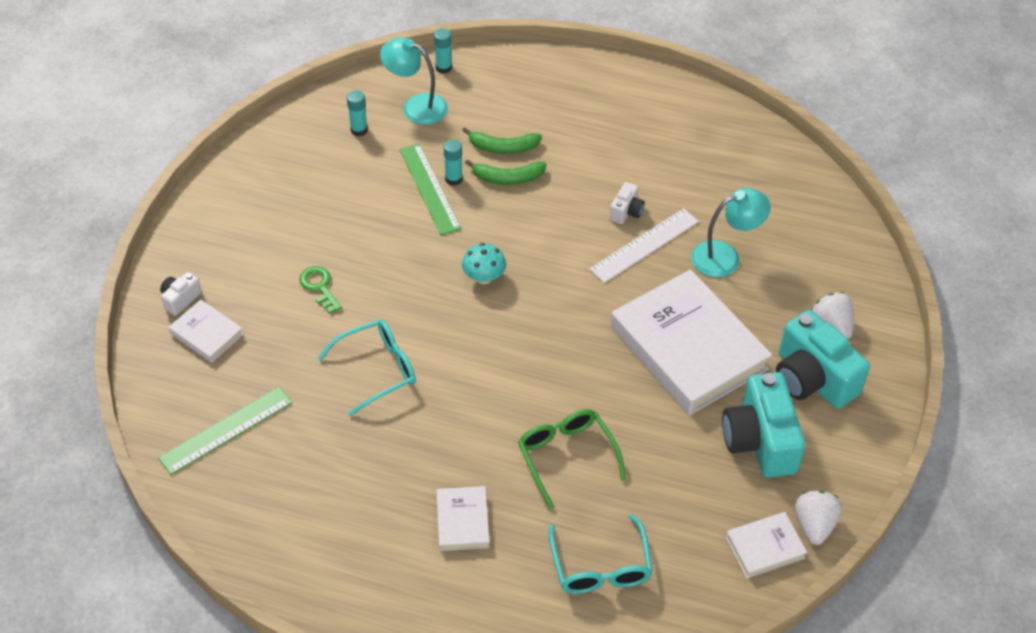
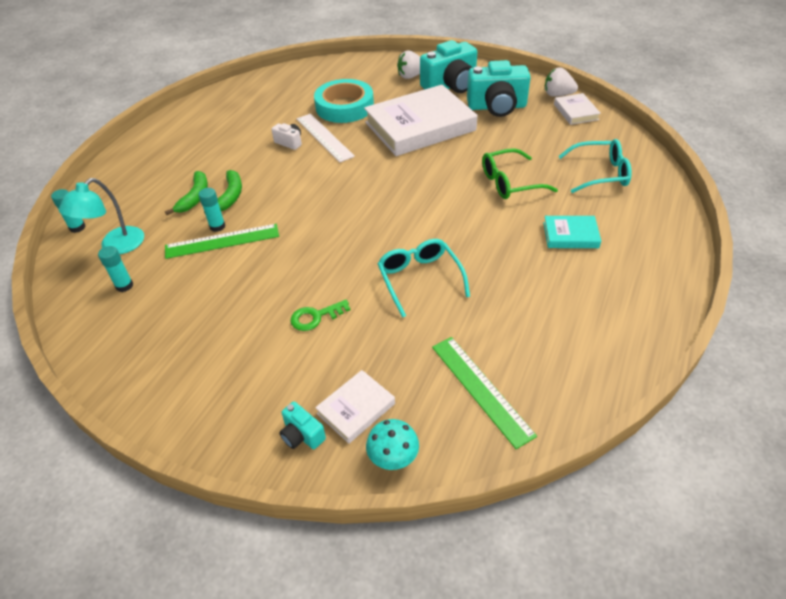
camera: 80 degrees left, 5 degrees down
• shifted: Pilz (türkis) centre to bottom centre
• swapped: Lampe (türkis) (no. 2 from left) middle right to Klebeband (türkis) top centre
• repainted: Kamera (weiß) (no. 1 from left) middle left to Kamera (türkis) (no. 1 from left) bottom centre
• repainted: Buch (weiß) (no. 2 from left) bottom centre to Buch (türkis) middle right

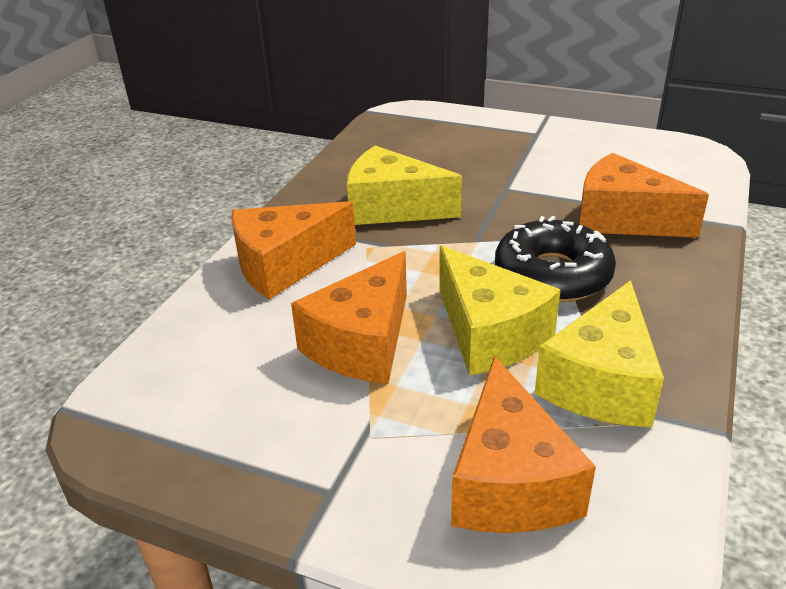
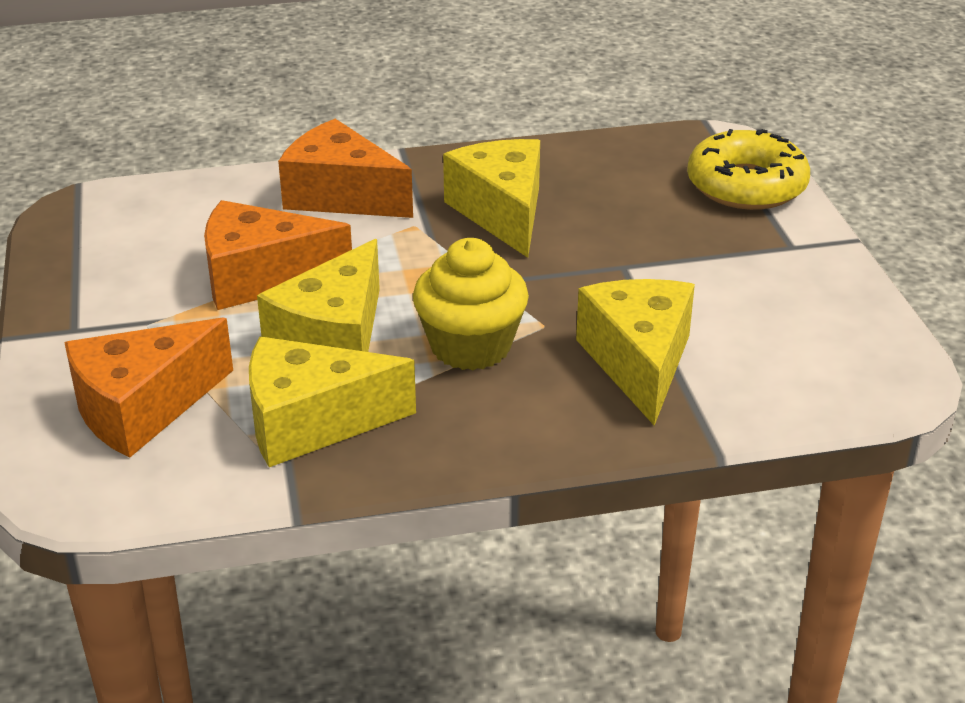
camera: 55 degrees right, 0 degrees up
• new: Donut (gelb) top right
• swapped: Donut (schwarz) middle right to Muffin (gelb) centre
• repainted: Käse (orange) (no. 4 from left) top right to Käse (gelb) (no. 4 from left) centre

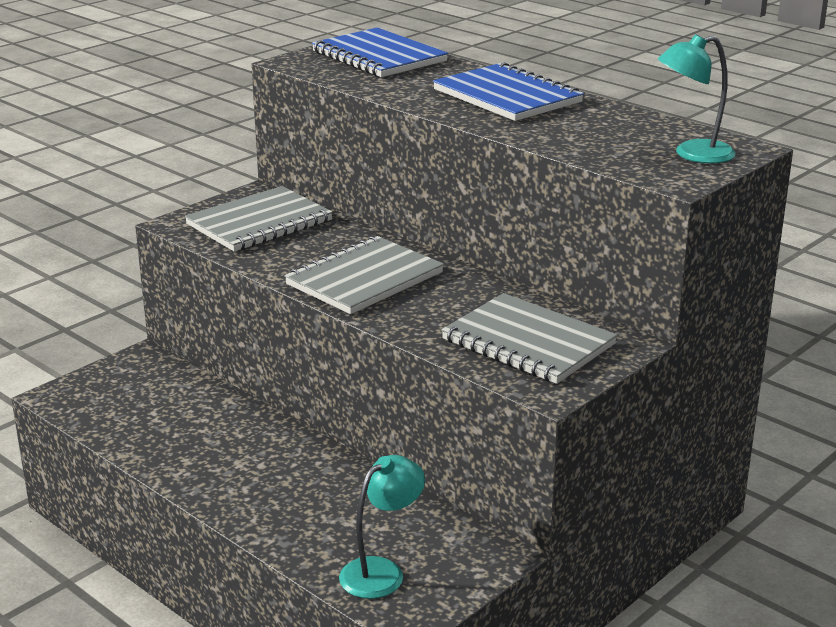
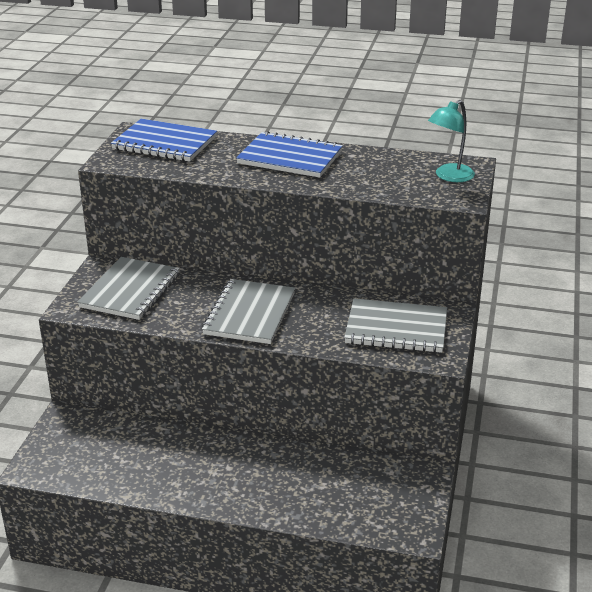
camera: 30 degrees left, 5 degrees up
• gone: Lampe (türkis) (no. 1 from left) bottom centre

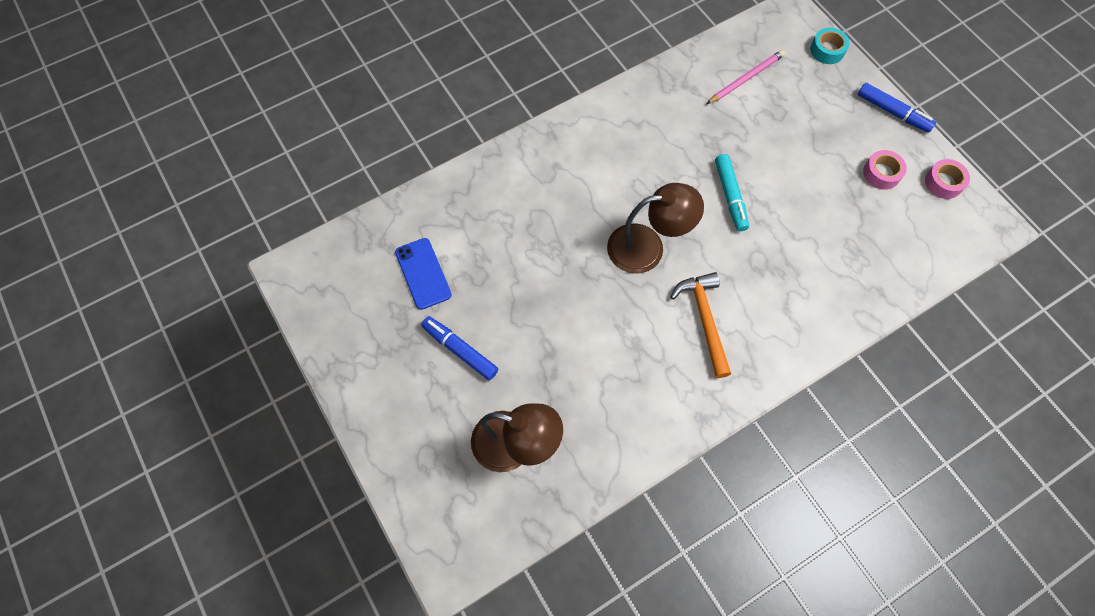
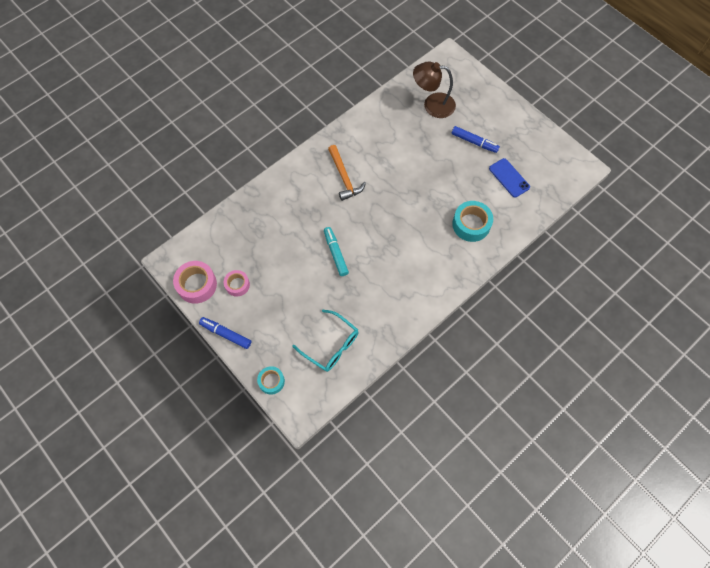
camera: 170 degrees right, 0 degrees up
• gone: Lampe (braun) (no. 2 from left) centre
• new: Klebeband (türkis) (no. 2 from left) centre
• swapped: Bleistift (rosa) top right to Brille (türkis) centre
• scaled: Klebeband (rosa) (no. 2 from left in the first image) top right = middle left x1.61

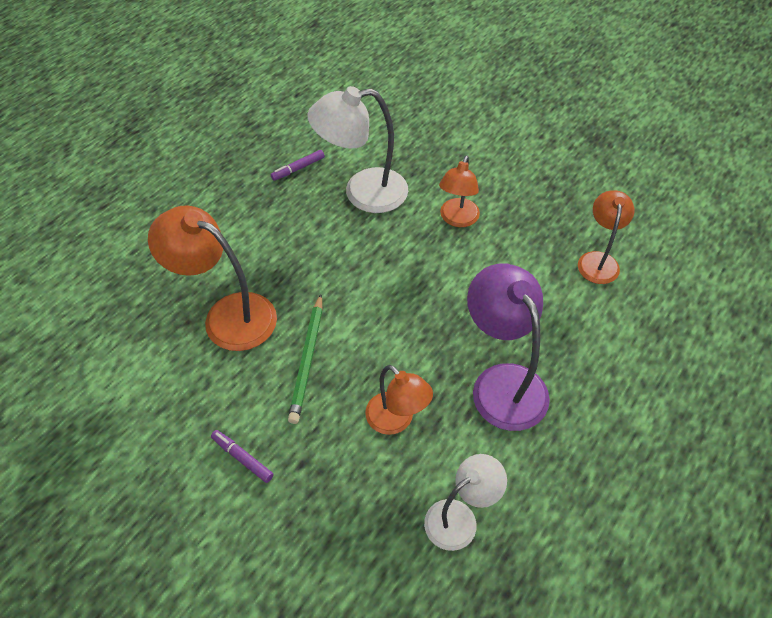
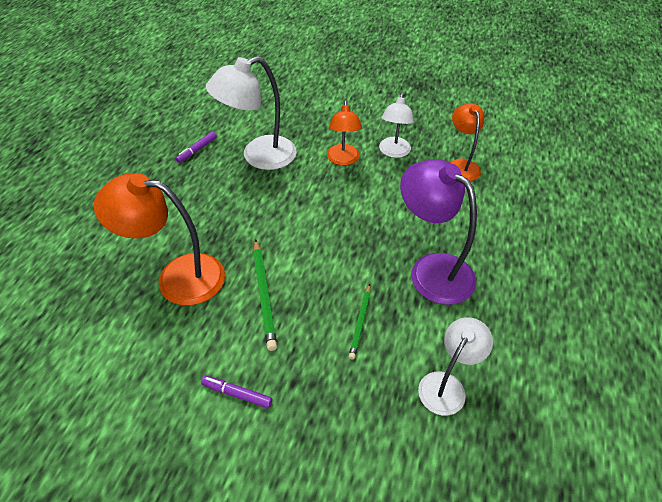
camera: 20 degrees left, 5 degrees down
• new: Lampe (weiß) (no. 2 from left) top centre
• swapped: Lampe (orange) (no. 2 from left) centre to Bleistift (grün) (no. 2 from left) centre

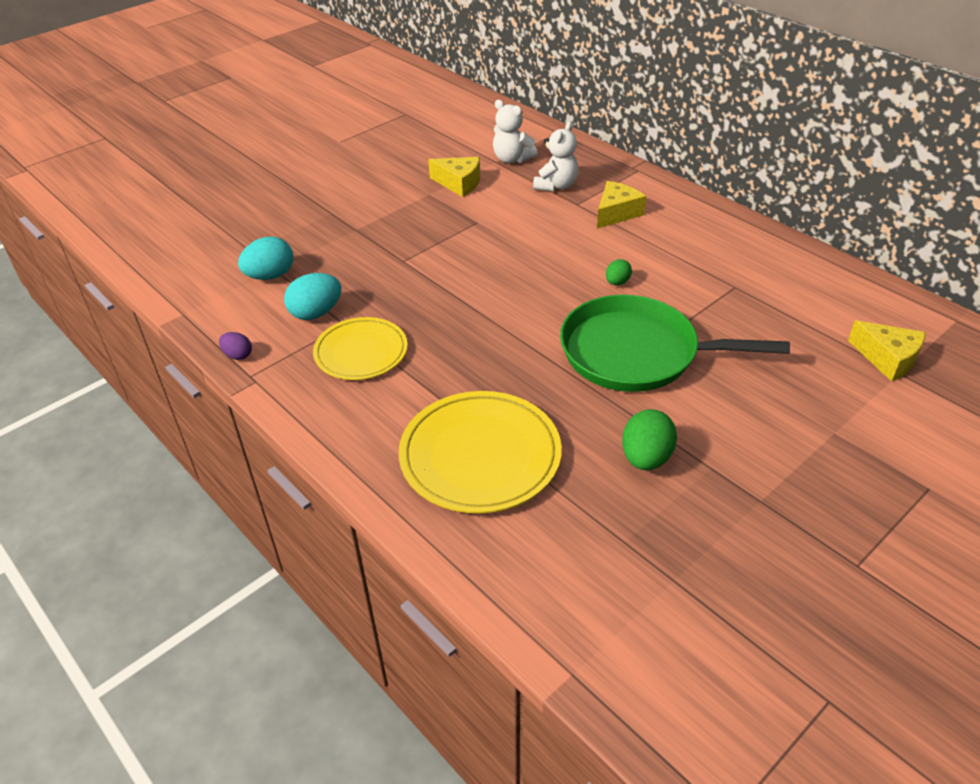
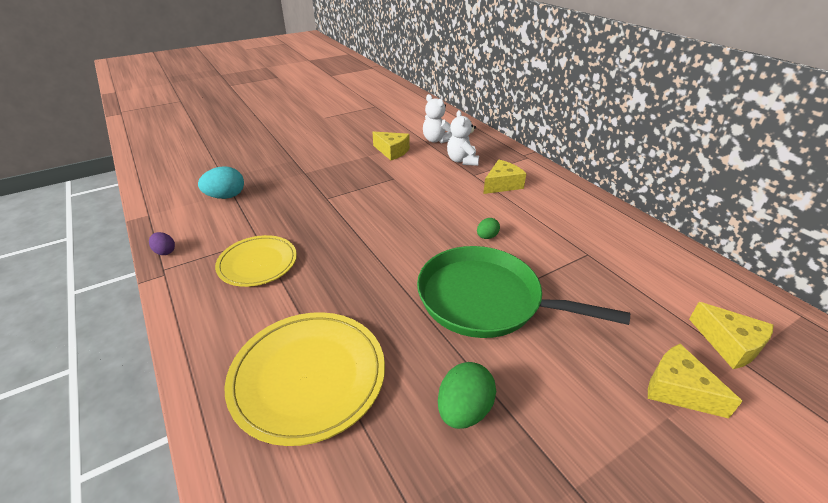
camera: 10 degrees right, 5 degrees down
• gone: Ei (türkis) (no. 2 from left) middle left
• new: Käse (gelb) (no. 3 from left) bottom right
• rotated: Teddybär (weiß) (no. 2 from left) top centre = top centre 135 degrees clockwise

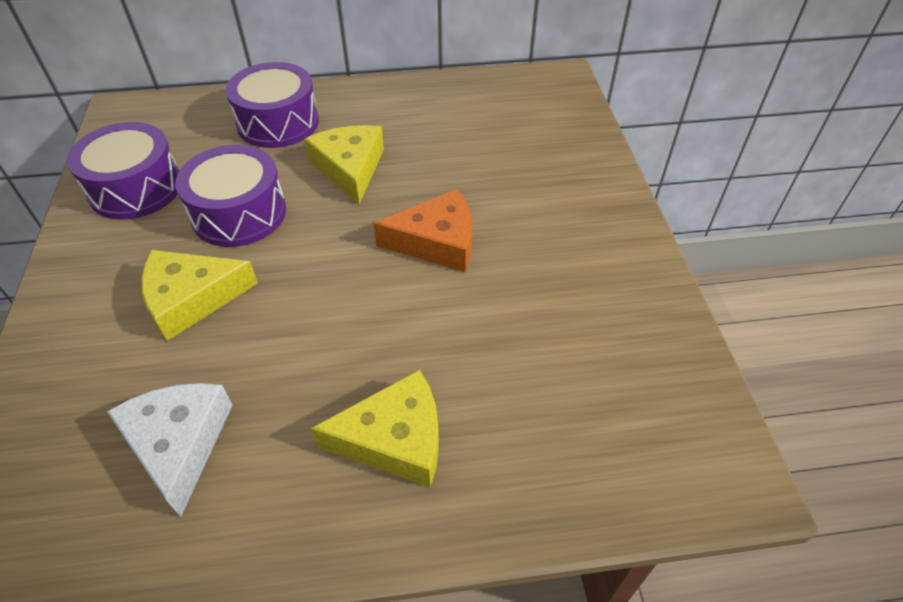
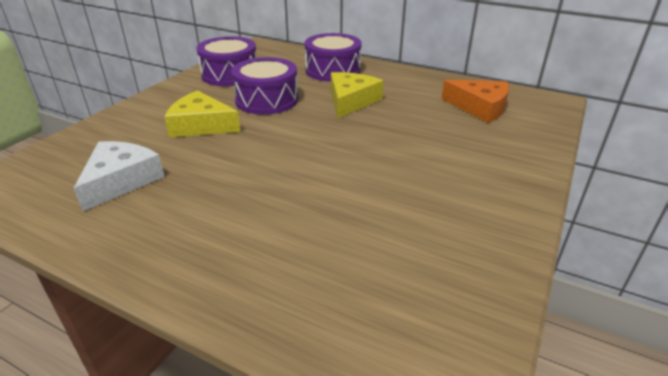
camera: 35 degrees right, 15 degrees down
• gone: Käse (gelb) (no. 3 from left) bottom centre
• shifted: Käse (orange) centre to top right

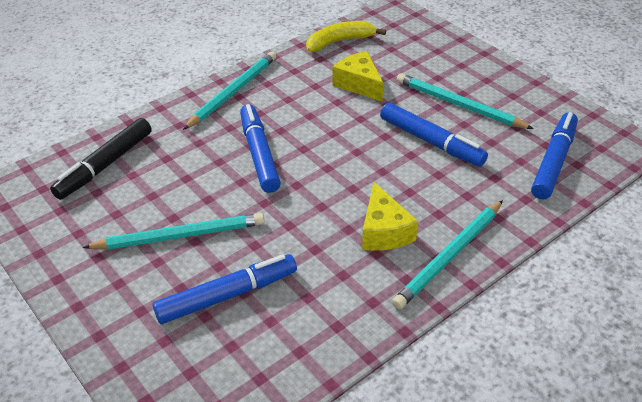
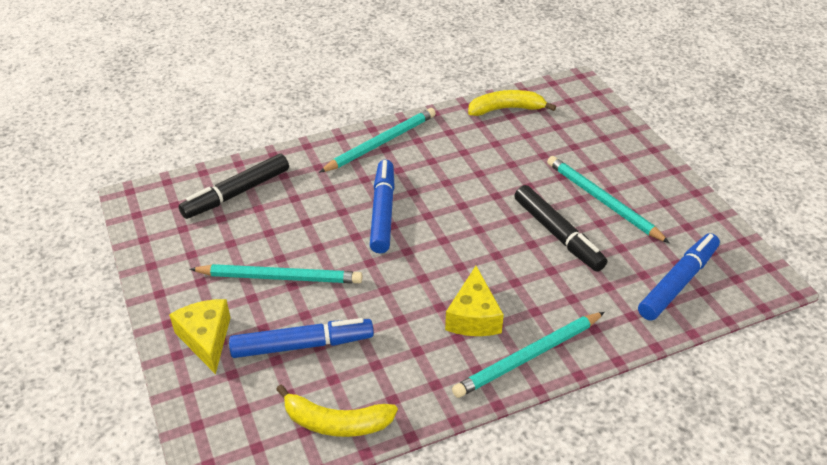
camera: 15 degrees right, 0 degrees up
• new: Banane (gelb) (no. 1 from left) bottom centre
• shifted: Käse (gelb) (no. 1 from left) top centre to bottom left
• repainted: Filzstift (blau) (no. 3 from left) middle right to Filzstift (schwarz) (no. 2 from left) middle right

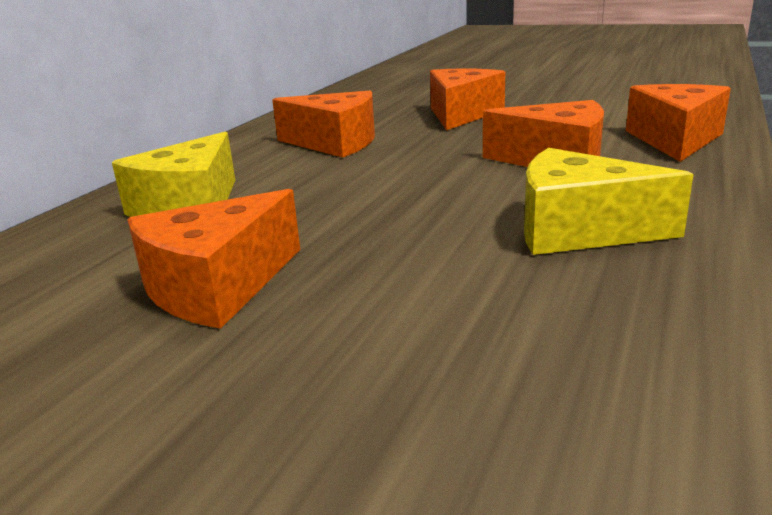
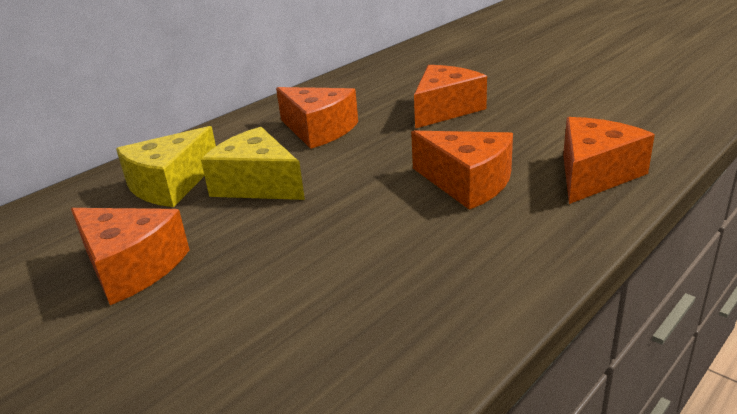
camera: 20 degrees right, 5 degrees up
• shifted: Käse (gelb) (no. 2 from left) middle right to centre
• rotated: Käse (orange) (no. 1 from left) middle left = middle left 120 degrees counterclockwise

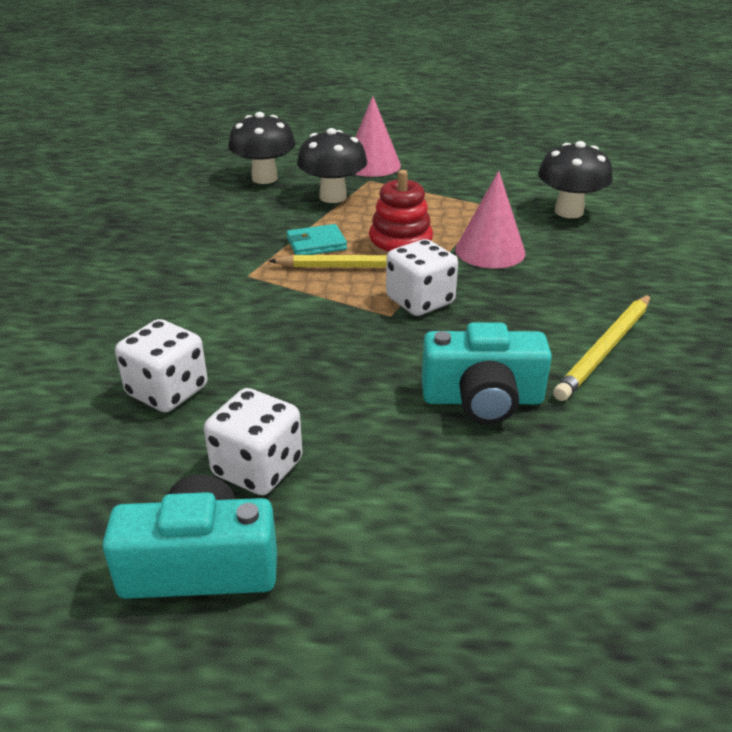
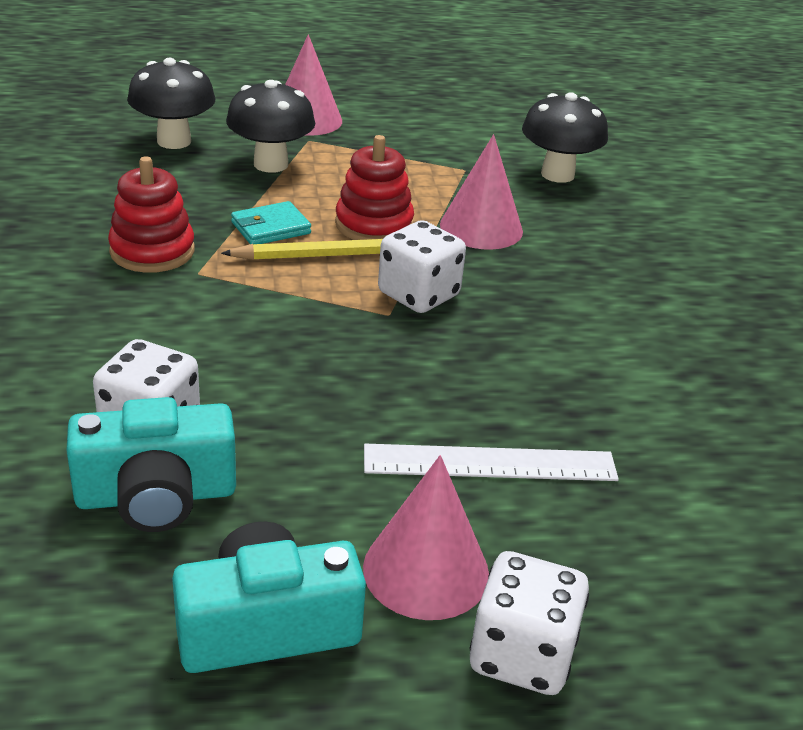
camera: 15 degrees left, 0 degrees up
• gone: Bleistift (gelb) (no. 2 from left) middle right
• new: Stapelspielzeug (rot) (no. 1 from left) top left
• new: Kegel (rosa) (no. 2 from left) bottom centre
• new: Lineal (weiß) centre
• shifted: Spielwürfel (weiß) (no. 2 from left in the first image) centre to Spielwürfel (weiß) (no. 3 from left) bottom centre
• shifted: Kamera (türkis) (no. 2 from left in the first image) centre to Kamera (türkis) (no. 1 from left) middle left

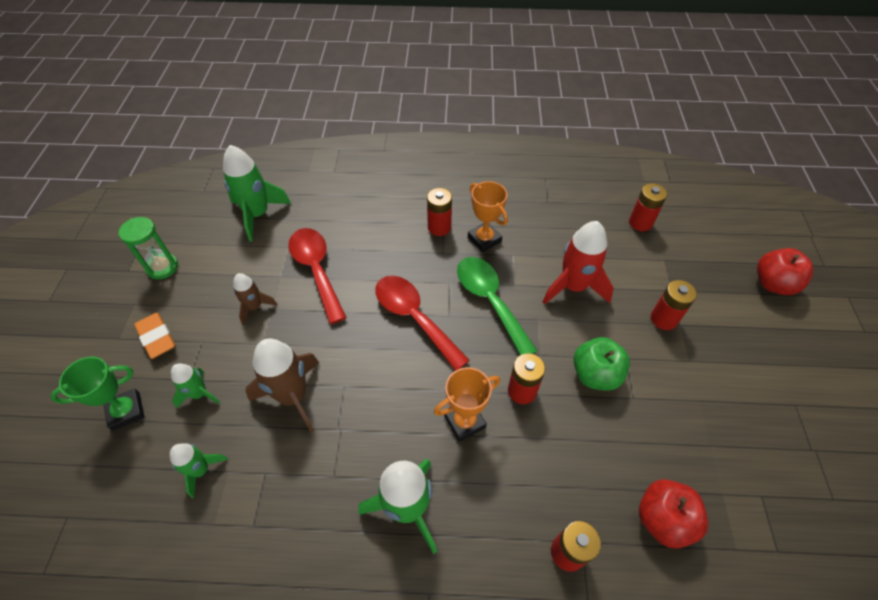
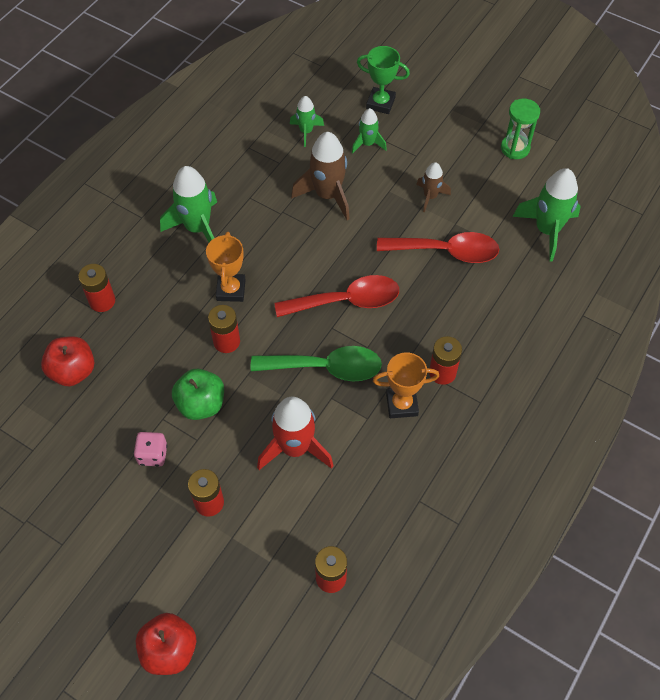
camera: 120 degrees right, 5 degrees up
• gone: Radiergummi (orange) middle left
• new: Spielwürfel (rosa) middle left
• rotated: Pokal (grün) middle left = top centre 75 degrees counterclockwise

